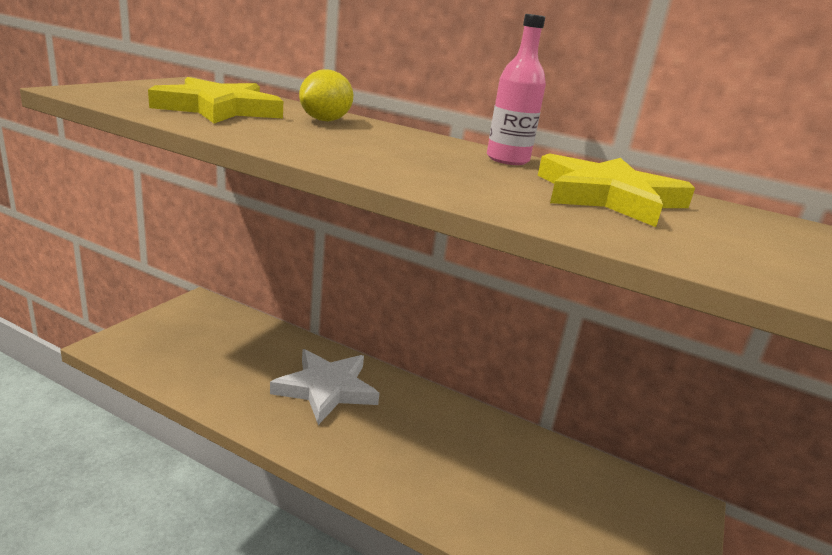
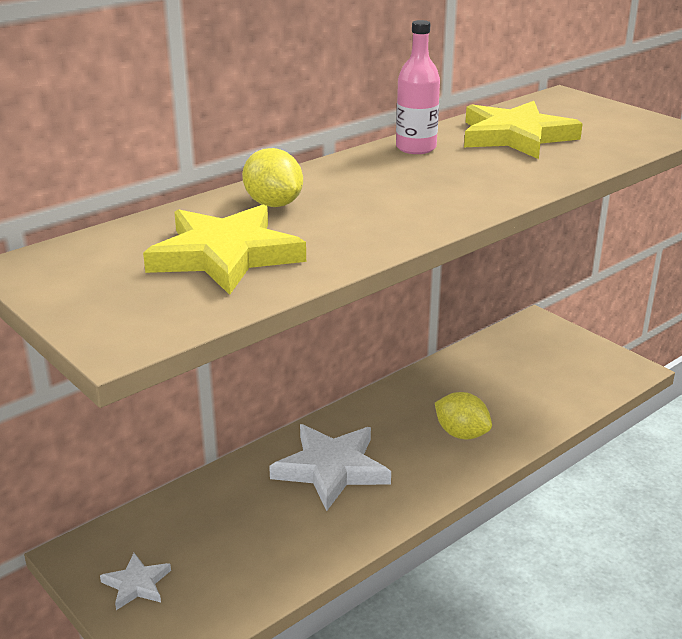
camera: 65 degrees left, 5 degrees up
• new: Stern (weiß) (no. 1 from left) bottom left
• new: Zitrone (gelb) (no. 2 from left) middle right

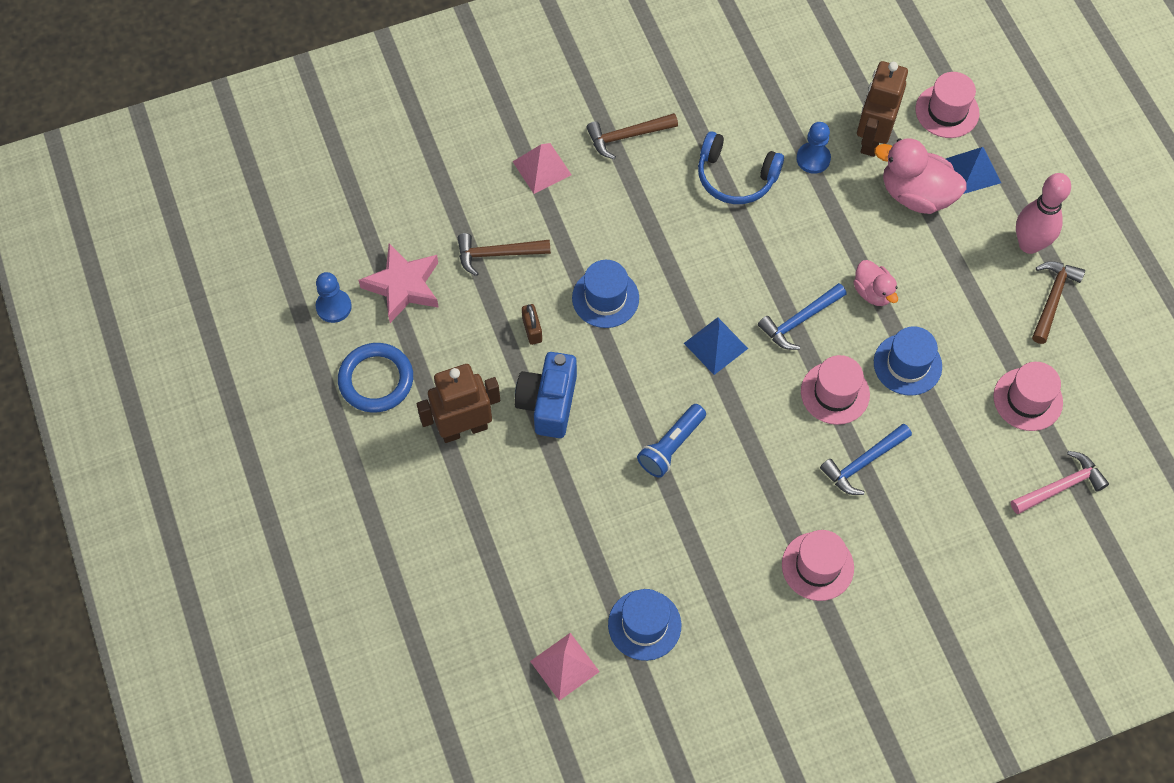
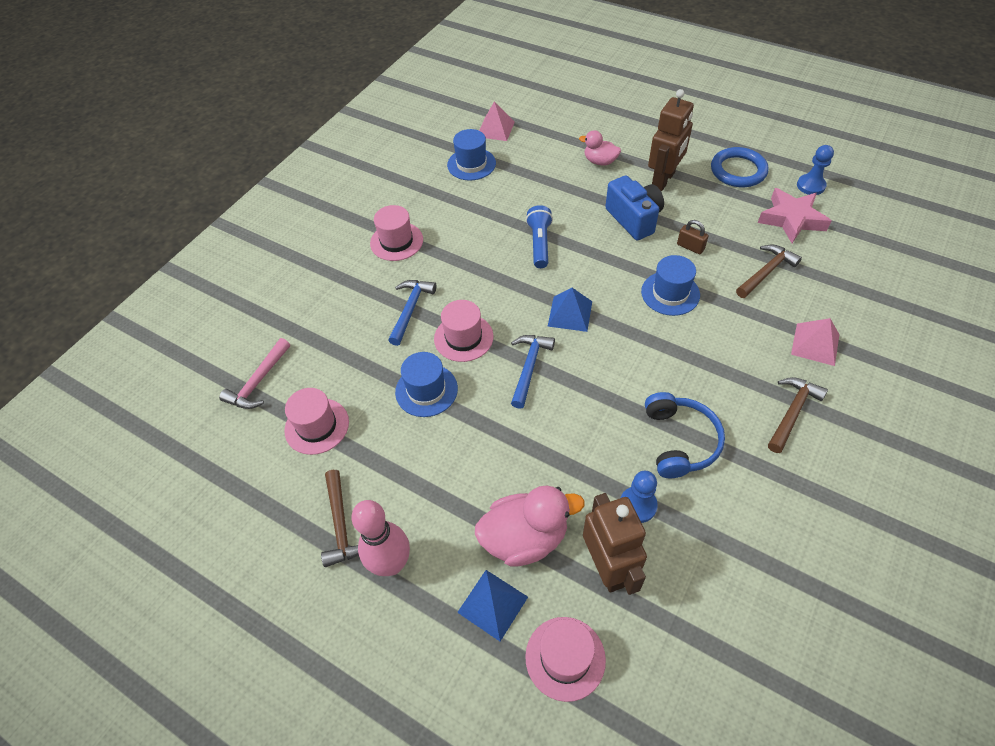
camera: 145 degrees right, 10 degrees down
• shifted: Ente (rosa) (no. 1 from left in the first image) middle right to Ente (rosa) (no. 2 from left) top centre
• rotated: Kopfhörer (blau) top centre = middle right 105 degrees clockwise

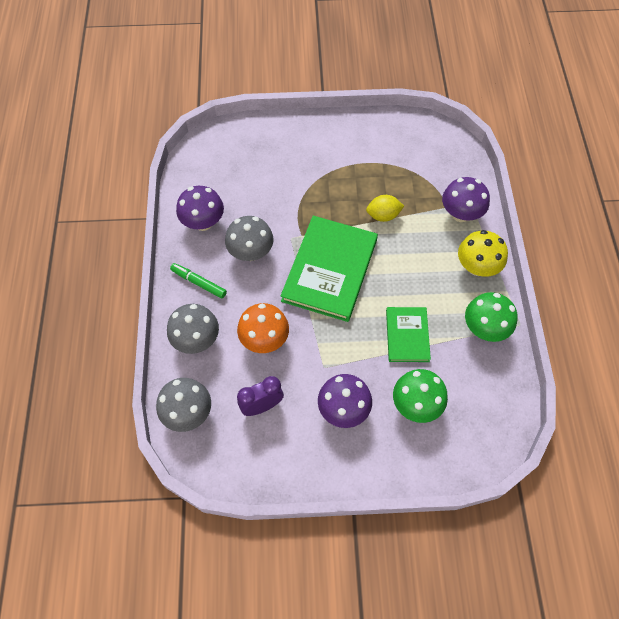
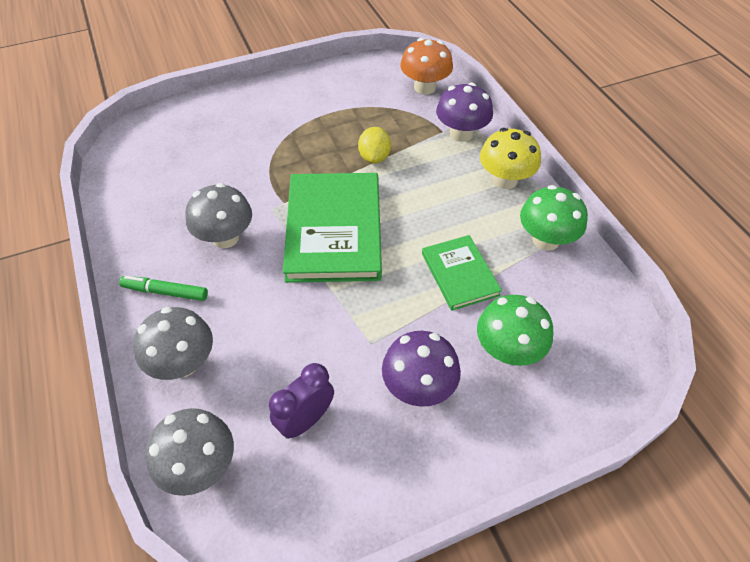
camera: 20 degrees left, 10 degrees down
• gone: Pilz (lila) (no. 1 from left) middle left
• shifted: Pilz (orange) centre to top centre
• rotated: Zitrone (gelb) centre = top centre 60 degrees counterclockwise

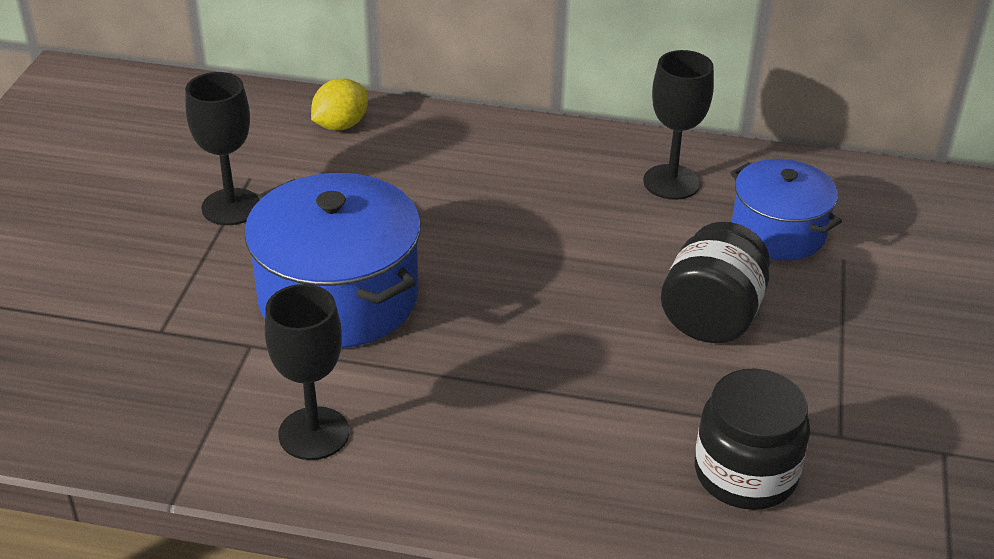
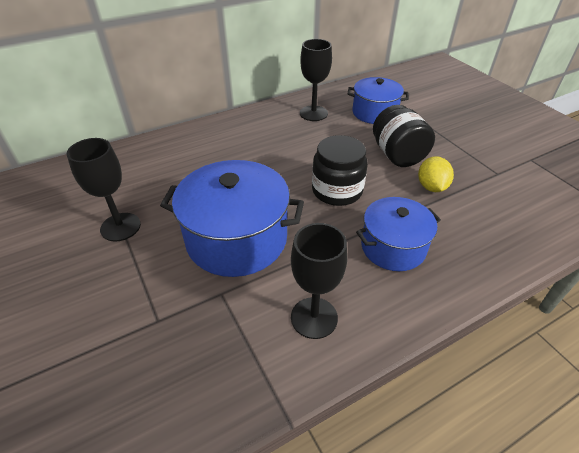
camera: 40 degrees left, 5 degrees up
• new: Kochtopf (blau) (no. 3 from left) middle right
• shifted: Zitrone (gelb) top centre to middle right
• shifted: Einmachglas (schwarz) (no. 2 from left in the first image) bottom right to Einmachglas (schwarz) (no. 1 from left) centre

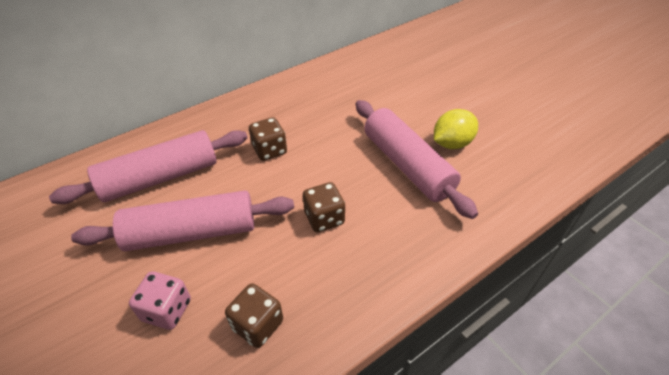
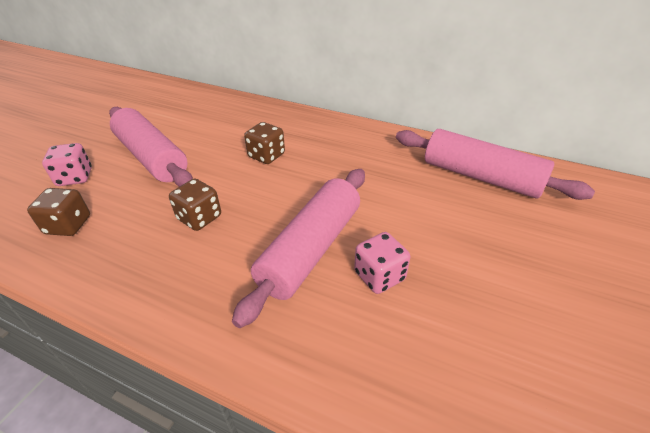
camera: 60 degrees right, 5 degrees down
• shifted: Nudelholz (rosa) (no. 1 from left in the first image) middle left to Nudelholz (rosa) (no. 3 from left) middle right
• swapped: Zitrone (gelb) middle right to Spielwürfel (rosa) (no. 2 from left) centre

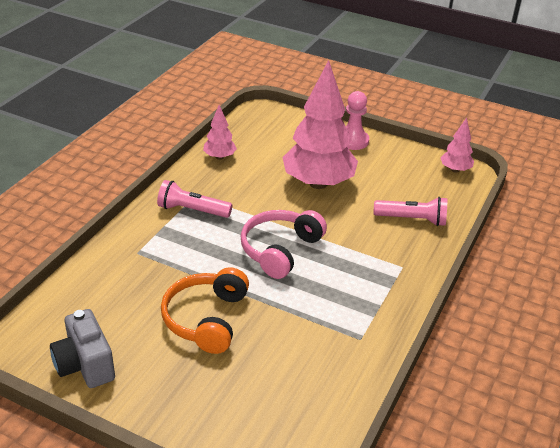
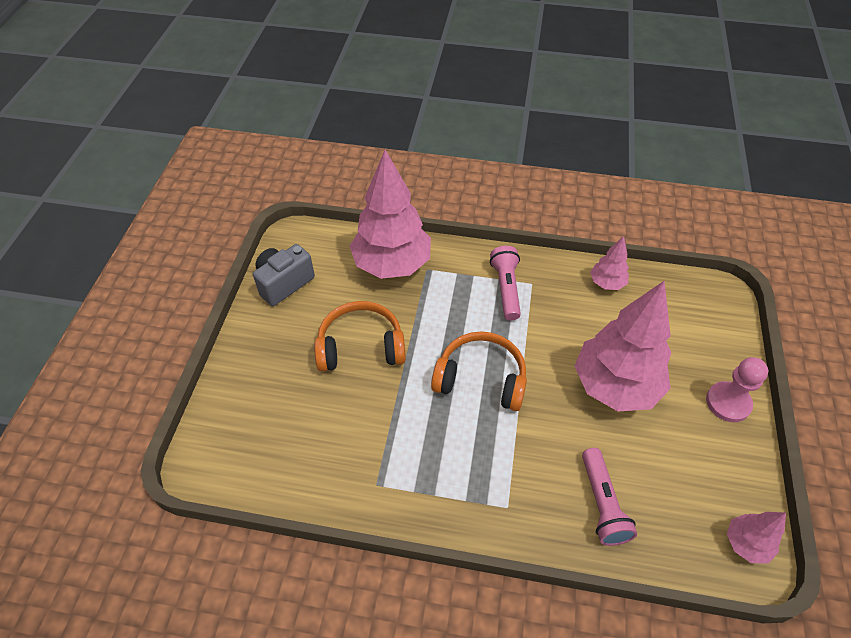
camera: 75 degrees right, 15 degrees up
• new: Baum (rosa) (no. 1 from left) centre
• repainted: Kopfhörer (rosa) centre to Kopfhörer (orange) (no. 2 from left) centre

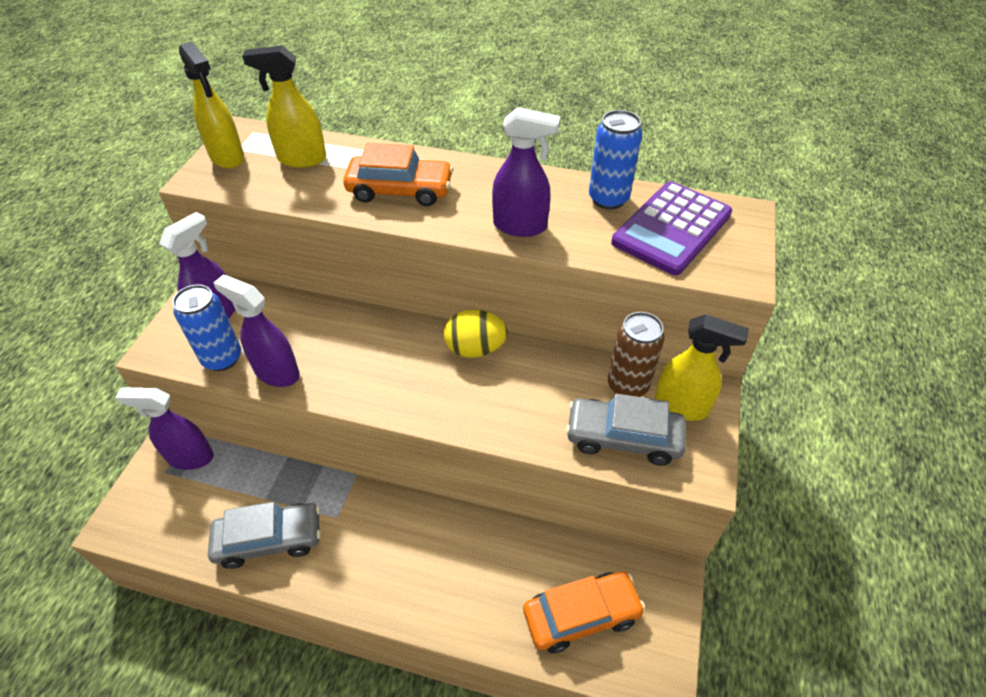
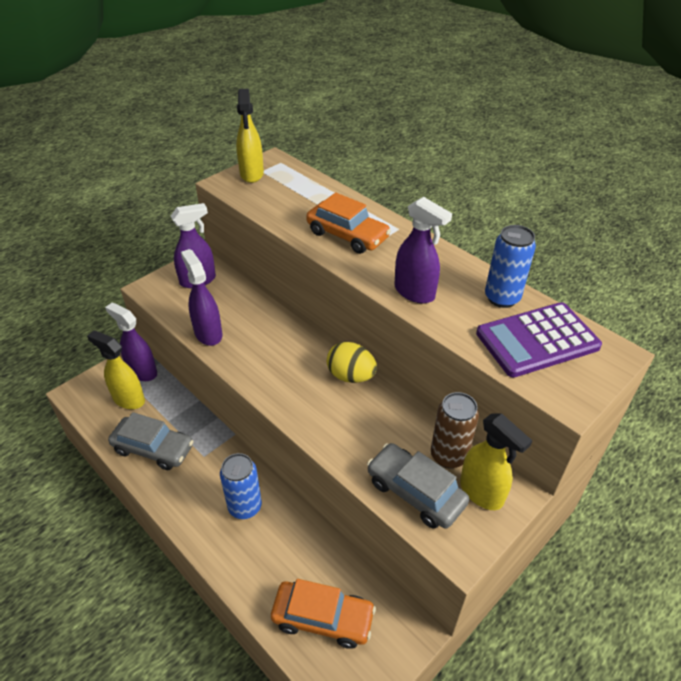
camera: 30 degrees right, 5 degrees down
• shifted: Dose (blau) (no. 1 from left) middle left to bottom centre
• shifted: Sprühflasche (gelb) (no. 2 from left in the first image) top left to Sprühflasche (gelb) (no. 1 from left) middle left

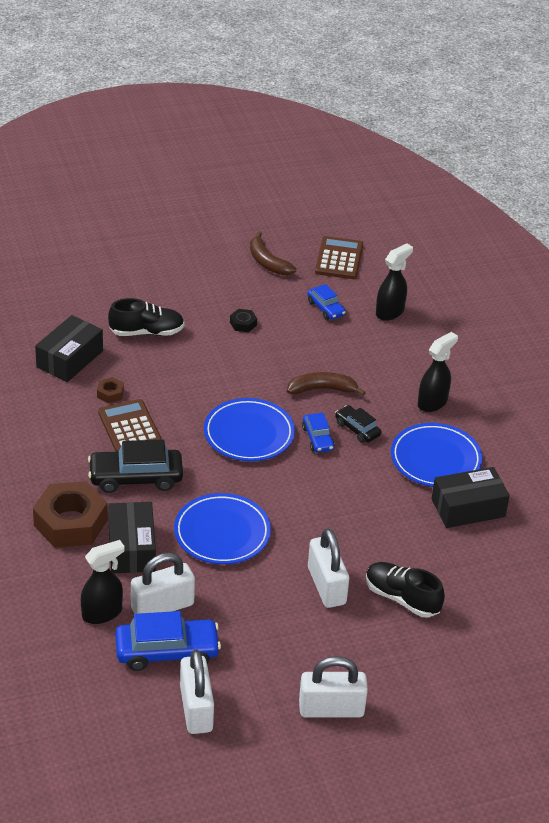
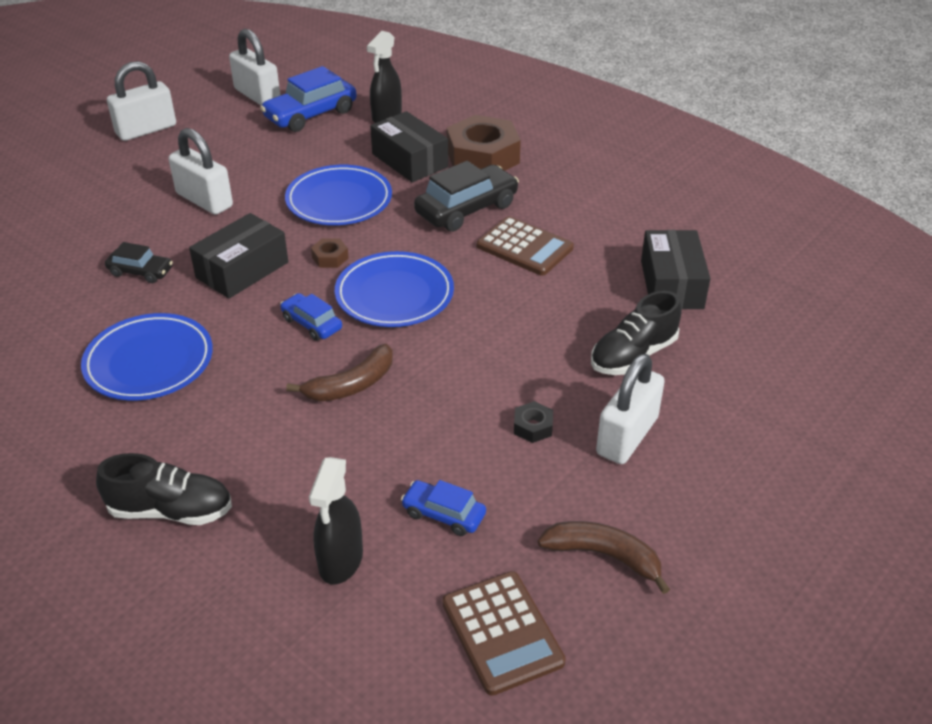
camera: 150 degrees right, 0 degrees up
• gone: Sprühflasche (schwarz) (no. 3 from left) middle right
• shifted: Sechskantmutter (braun) (no. 2 from left in the first image) middle left to Sechskantmutter (braun) (no. 1 from left) centre
• shifted: Vorhängeschloss (weiß) (no. 1 from left in the first image) bottom left to Vorhängeschloss (weiß) (no. 4 from left) middle right
• shifted: Auto (schwarz) (no. 2 from left in the first image) centre to Auto (schwarz) (no. 1 from left) middle left
• shifted: Schuh (schwarz) (no. 2 from left in the first image) bottom right to Schuh (schwarz) (no. 1 from left) bottom left
• shifted: Schachtel (schwarz) (no. 3 from left in the first image) middle right to Schachtel (schwarz) (no. 1 from left) middle left

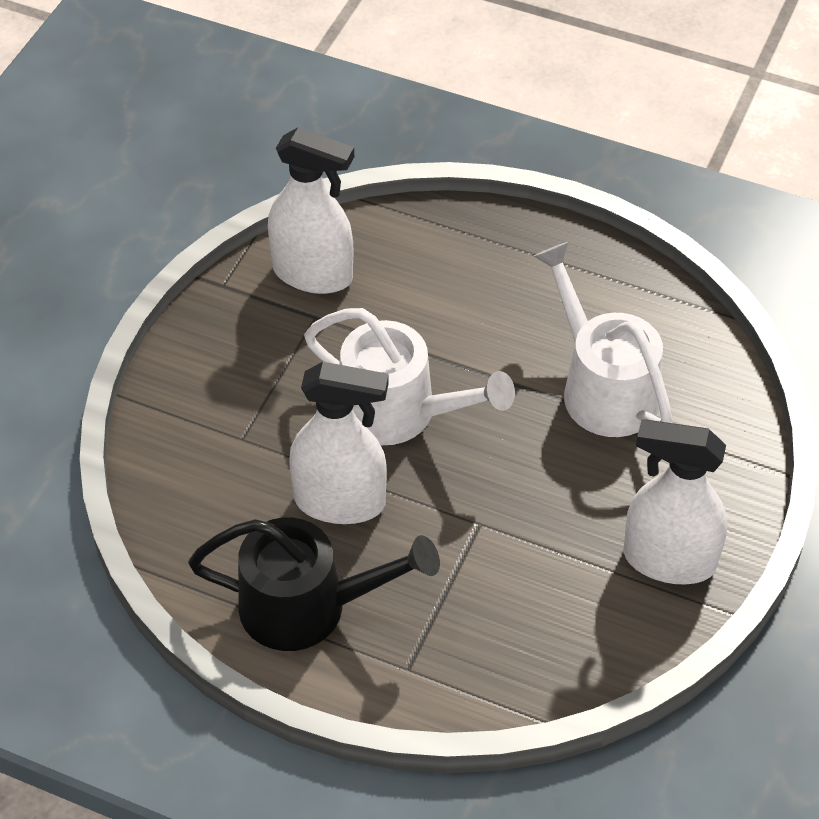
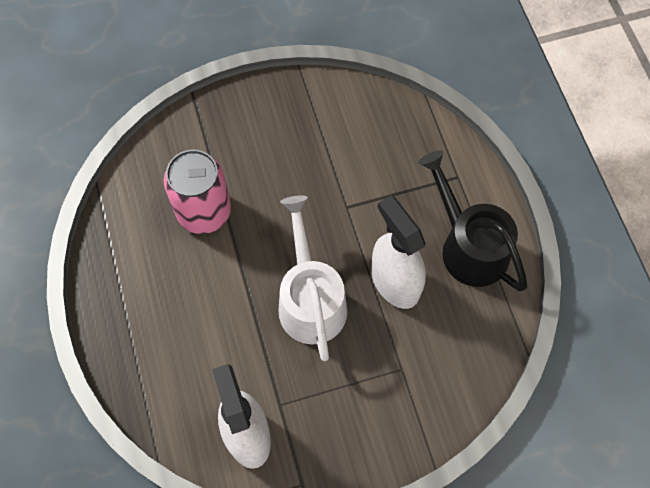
camera: 130 degrees left, 15 degrees up
• gone: Sprühflasche (weiß) (no. 3 from left) middle right
• swapped: Gießkanne (weiß) (no. 2 from left) middle right to Dose (rosa) middle left

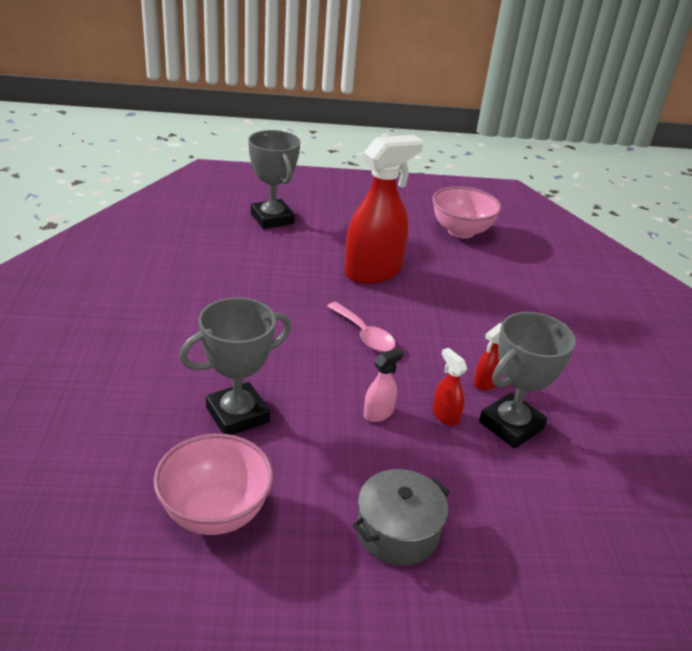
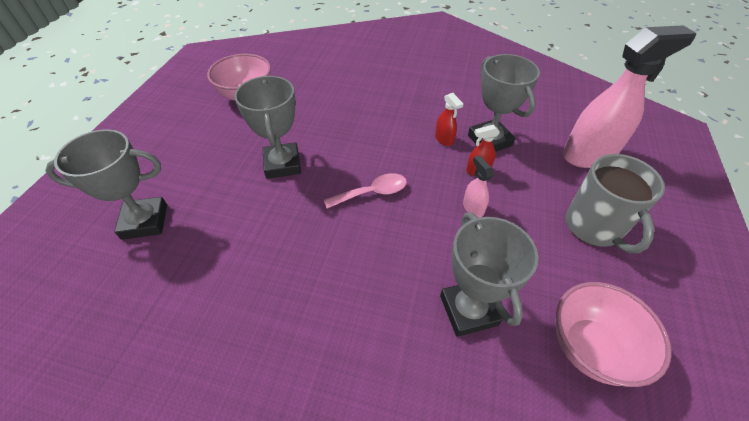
camera: 70 degrees left, 15 degrees up
• new: Sprühflasche (rosa) (no. 2 from left) top right
• swapped: Sprühflasche (rot) (no. 1 from left) top centre to Pokal (grau) (no. 2 from left) top centre
• swapped: Kochtopf (grau) bottom centre to Tasse (grau) middle right

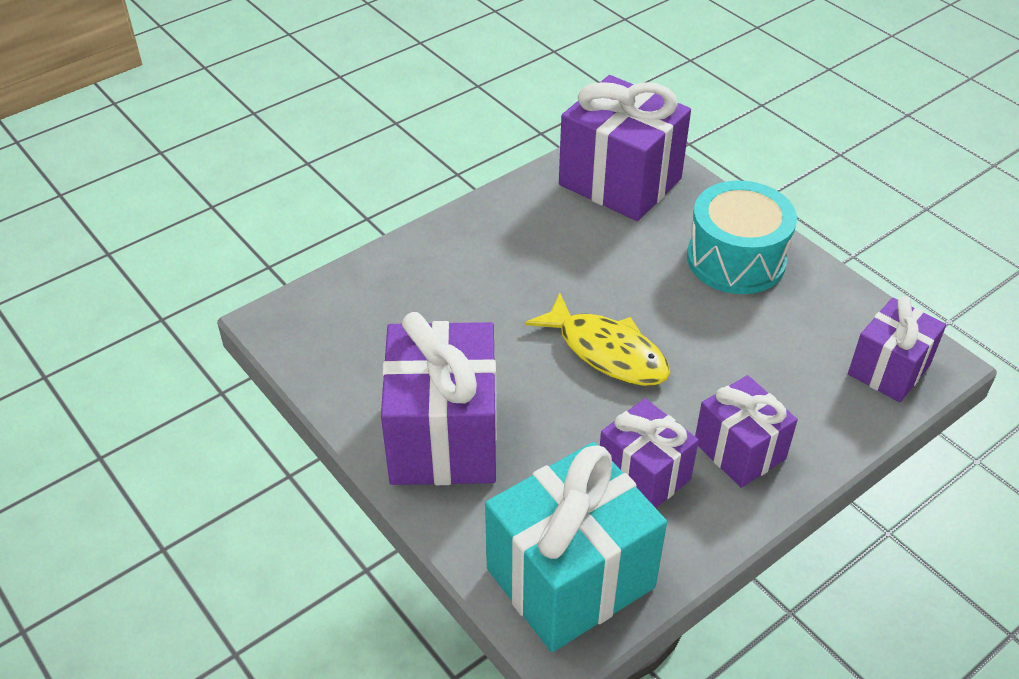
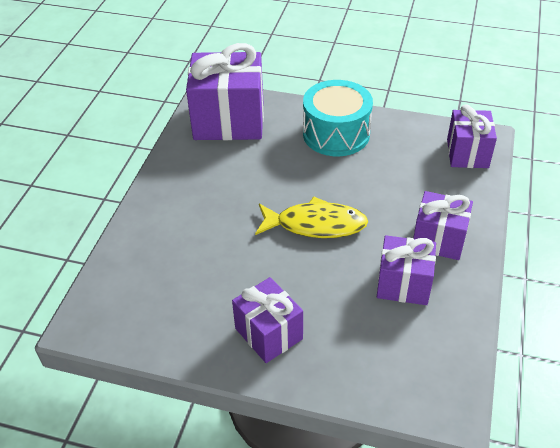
camera: 35 degrees left, 0 degrees up
• gone: Geschenk (türkis) bottom centre
• scaled: Geschenk (lila) (no. 1 from left in the first image) centre = bottom centre x0.59

